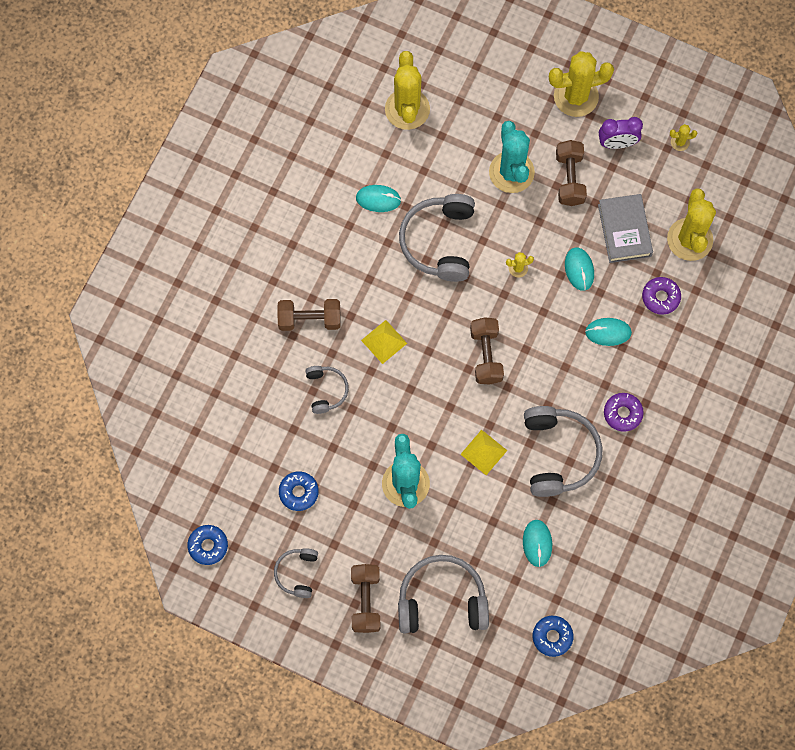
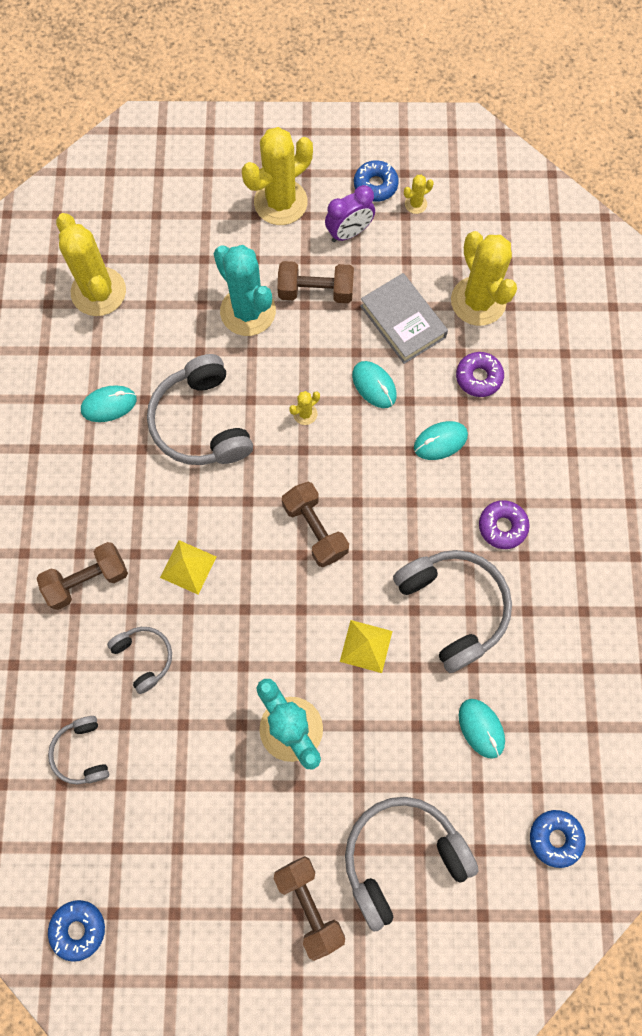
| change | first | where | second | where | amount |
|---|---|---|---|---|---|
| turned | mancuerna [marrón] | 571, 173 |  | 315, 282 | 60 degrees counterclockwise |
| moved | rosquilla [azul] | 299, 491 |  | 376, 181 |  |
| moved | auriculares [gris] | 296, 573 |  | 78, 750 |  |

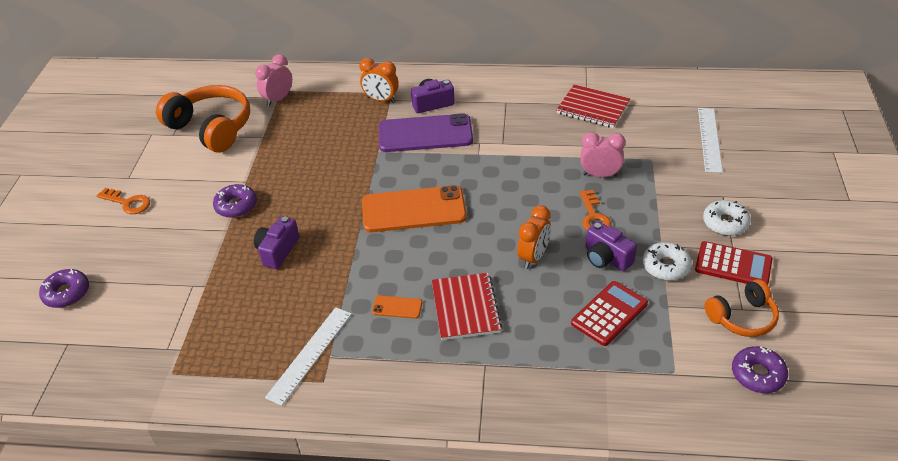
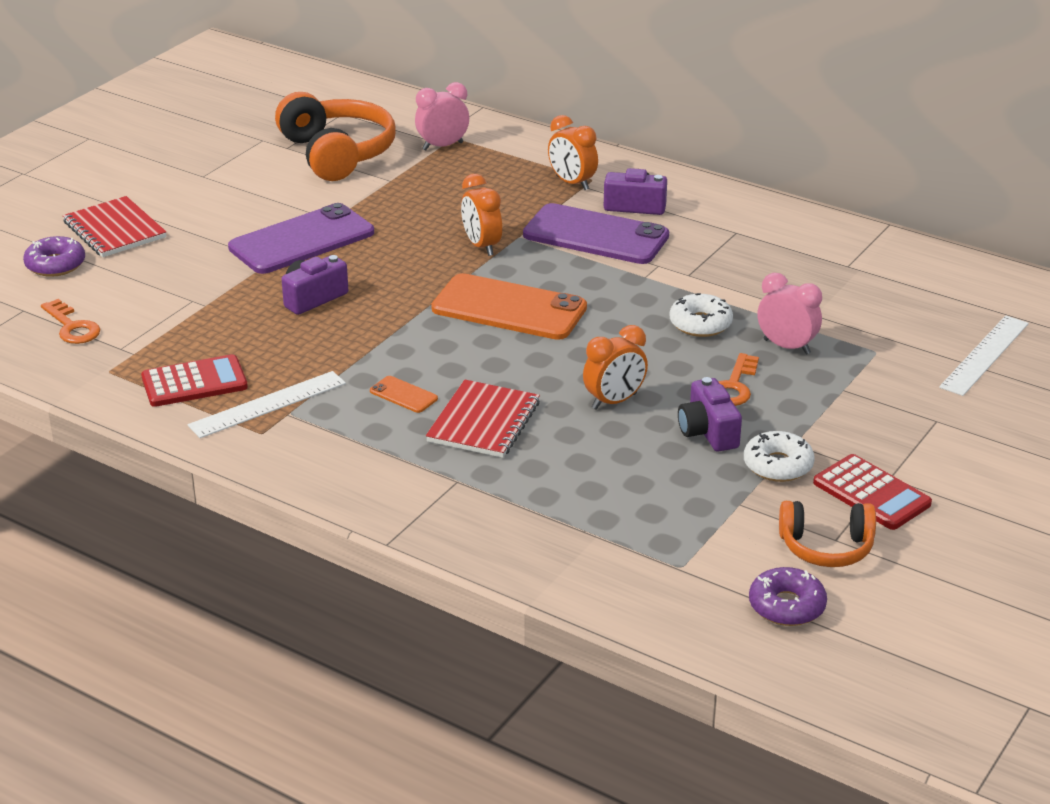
| change | first | where | second | where | amount |
|---|---|---|---|---|---|
| moved | cuaderno [rojo] | 593, 106 |  | 114, 226 |  |
| replaced | rosquilla [morado] | 235, 201 | móvil [morado] | 301, 238 |  |
| moved | llave [naranja] | 123, 201 |  | 71, 321 |  |
| moved | rosquilla [blanco] | 727, 218 |  | 701, 315 |  |
| moved | calculadora [rojo] | 609, 313 |  | 194, 380 |  |
| added |  |  | despertador [naranja] | 481, 215 |  |

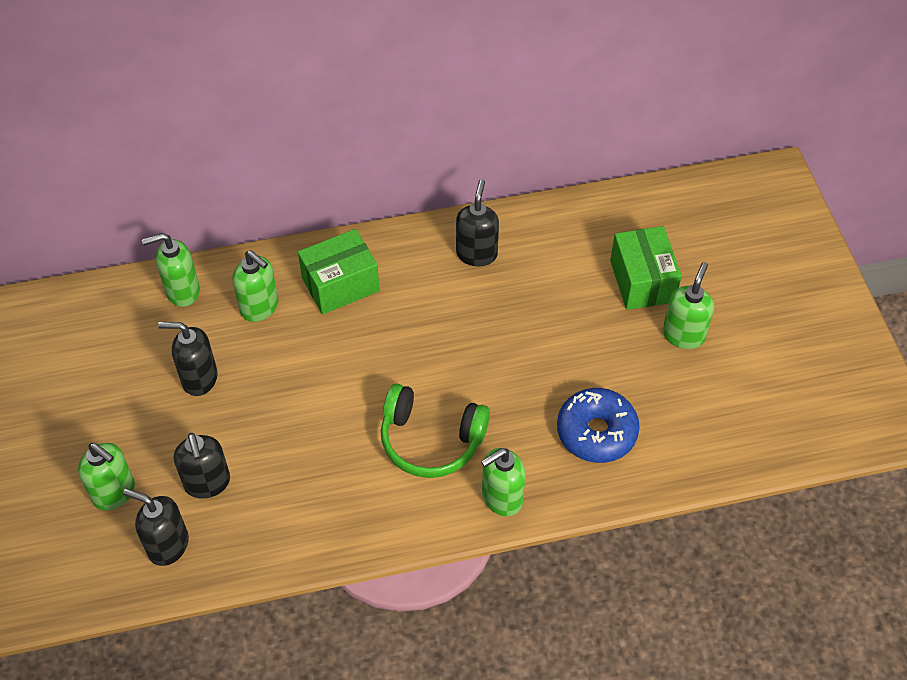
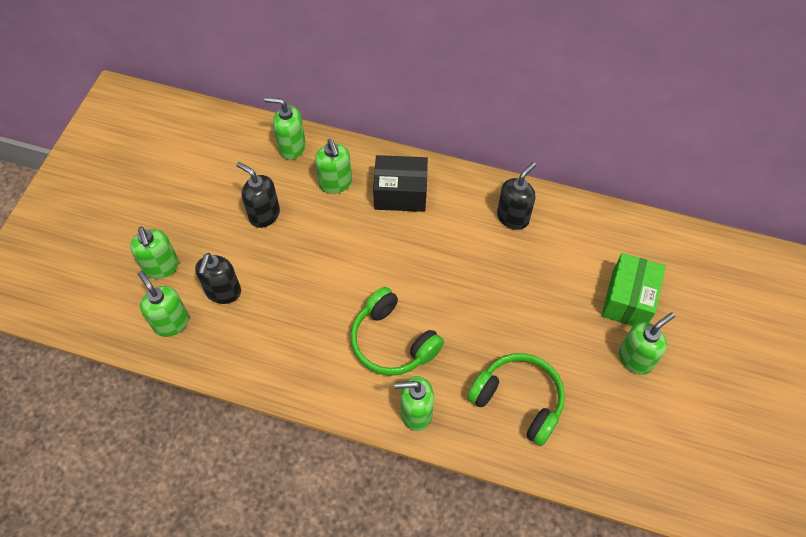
| change | first | where | second | where | amount |
|---|---|---|---|---|---|
| recoloured | caja [verde] | 339, 271 | caja [negro] | 400, 183 |  |
| replaced | rosquilla [azul] | 598, 425 | auriculares [verde] | 516, 399 |  |
| recoloured | dispensador de jabón [negro] | 156, 527 | dispensador de jabón [verde] | 163, 304 |  |

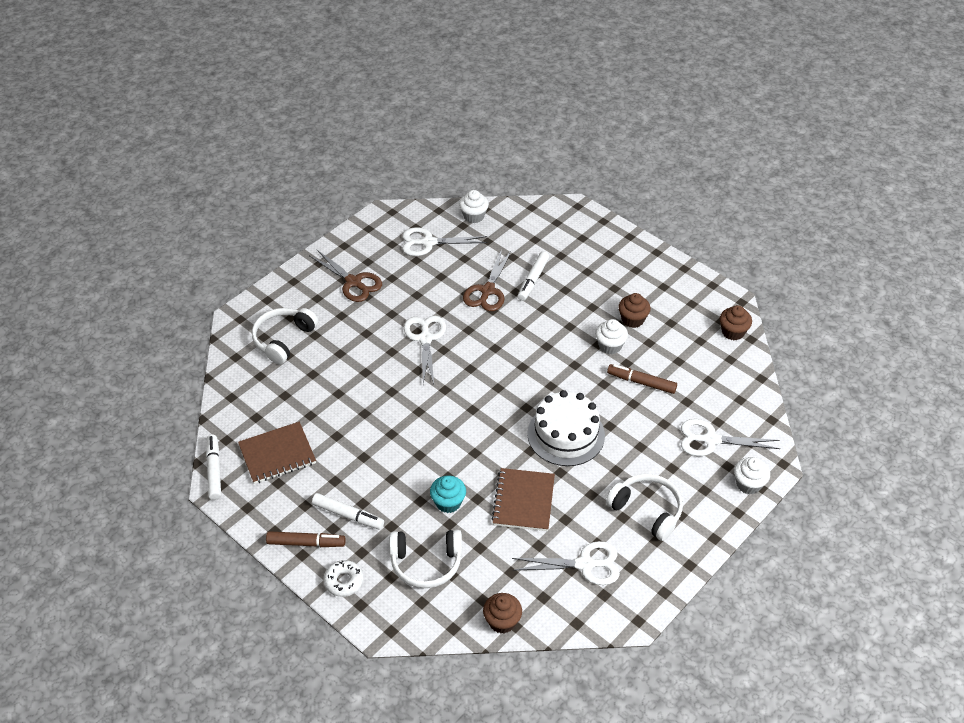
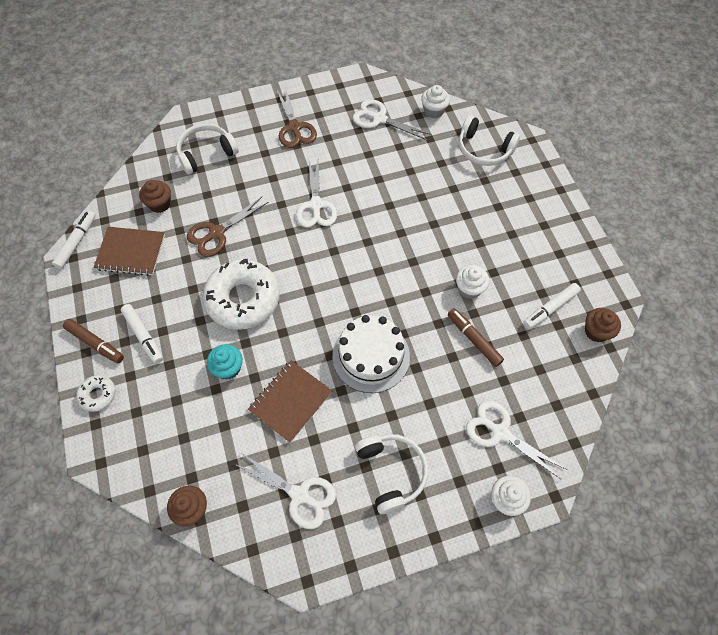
| change | first | where | second | where | amount |
|---|---|---|---|---|---|
| moved | tijeras [marrón] | 487, 280 |  | 227, 227 |  |
| moved | rotulador [blanco] | 533, 276 |  | 552, 306 |  |
| moved | magdalena [marrón] | 634, 310 |  | 155, 196 |  |
| turned | tijeras [blanco] | 425, 350 |  | 316, 194 | 150 degrees clockwise |
| moved | auriculares [blanco] | 425, 559 |  | 489, 141 |  |
| added |  |  | rosquilla [blanco] | 241, 294 |  |

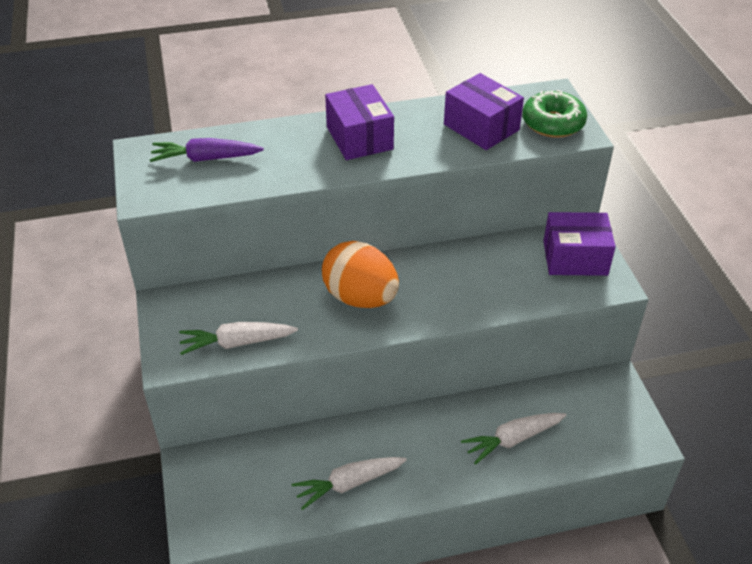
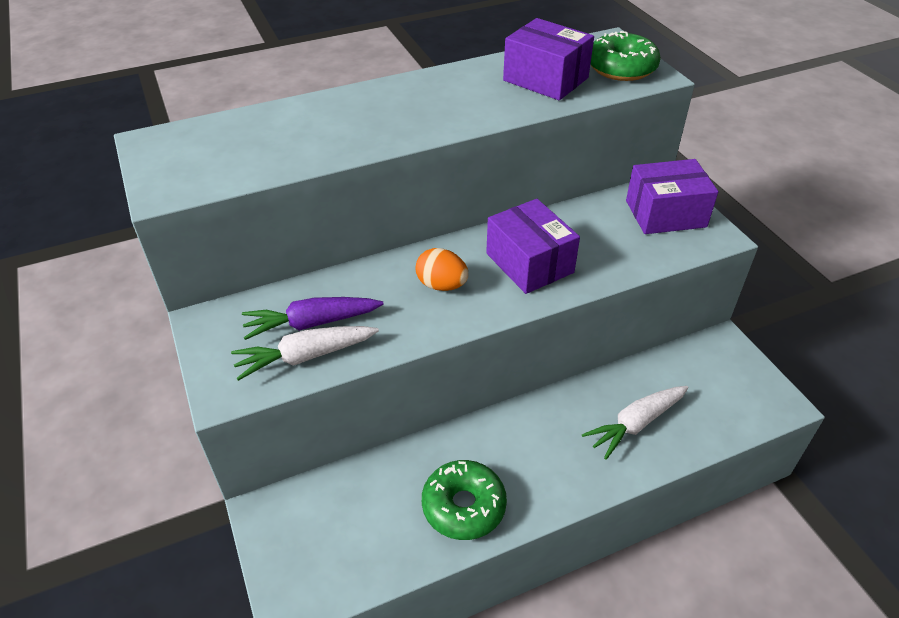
| change | first | where | second | where | amount |
|---|---|---|---|---|---|
| moved | caja [morado] | 359, 122 |  | 533, 246 |  |
| moved | zanahoria [morado] | 207, 150 |  | 313, 318 |  |
| resized | huevo [naranja] | 360, 274 |  | 442, 269 | x0.56 |
| replaced | zanahoria [blanco] | 349, 483 | rosquilla [verde] | 464, 500 |  |

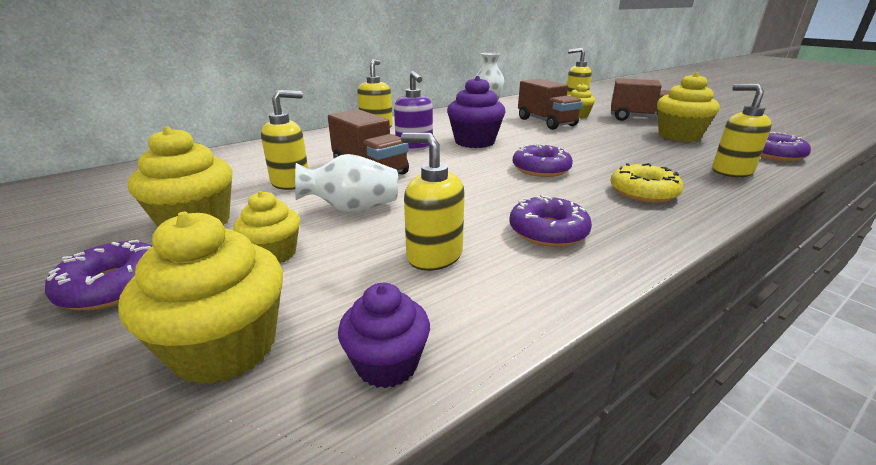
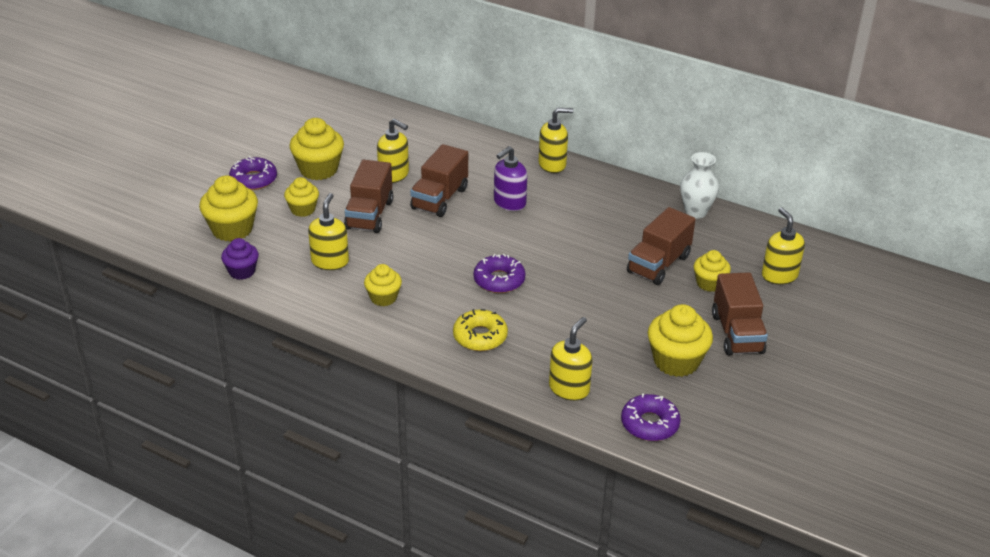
| change | first | where | second | where | amount |
|---|---|---|---|---|---|
| removed | magdalena [morado] | 476, 112 |  |  |  |
| replaced | florero [blanco] | 346, 183 | camión [marrón] | 368, 196 |  |
| replaced | rosquilla [morado] | 550, 220 | magdalena [amarillo] | 383, 285 |  |

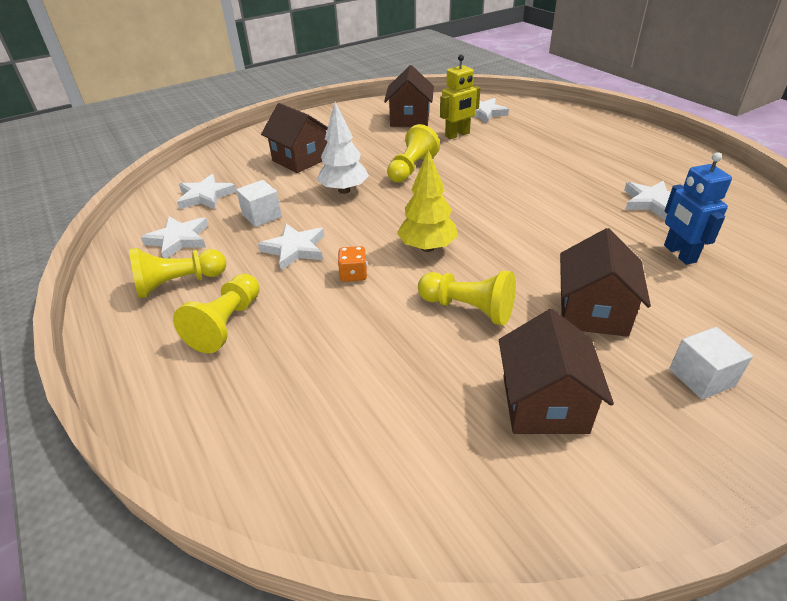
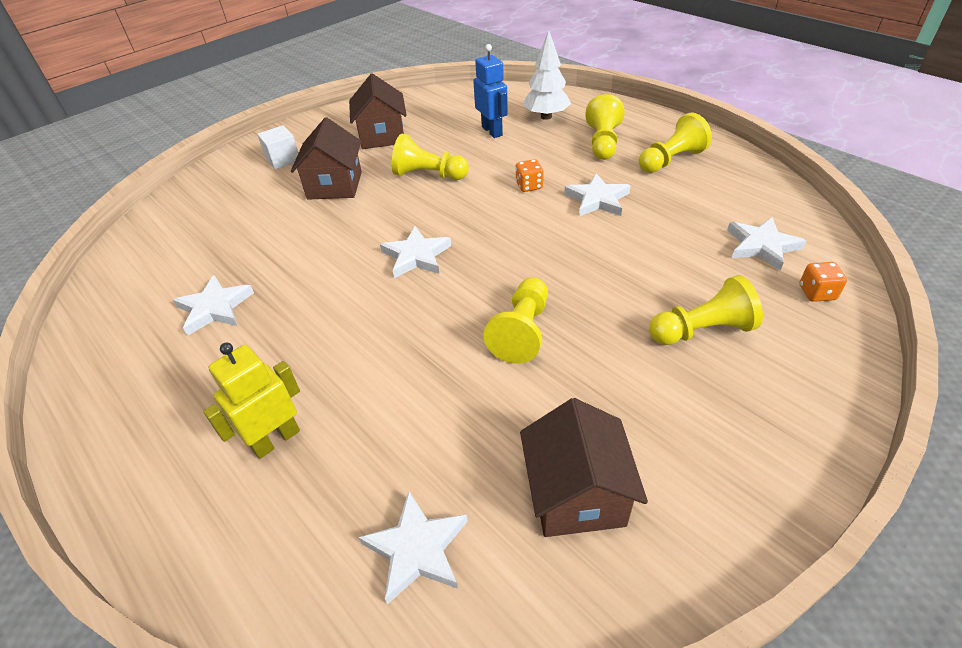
| change | first | where | second | where | amount |
|---|---|---|---|---|---|
| moved | robot [amarillo] | 460, 96 |  | 251, 401 |  |
| moved | árbol [blanco] | 343, 148 |  | 547, 75 |  |
| replaced | casa [marrón] | 294, 138 | peón [amarillo] | 706, 310 |  |
| removed | árbol [amarillo] | 427, 200 |  |  |  |
| moved | robot [azul] | 698, 208 |  | 490, 91 |  |
| removed | cubo [blanco] | 259, 203 |  |  |  |
| moved | estrella [blanco] | 174, 237 |  | 415, 252 |  |
| added |  |  | dado [naranja] | 823, 282 |  |

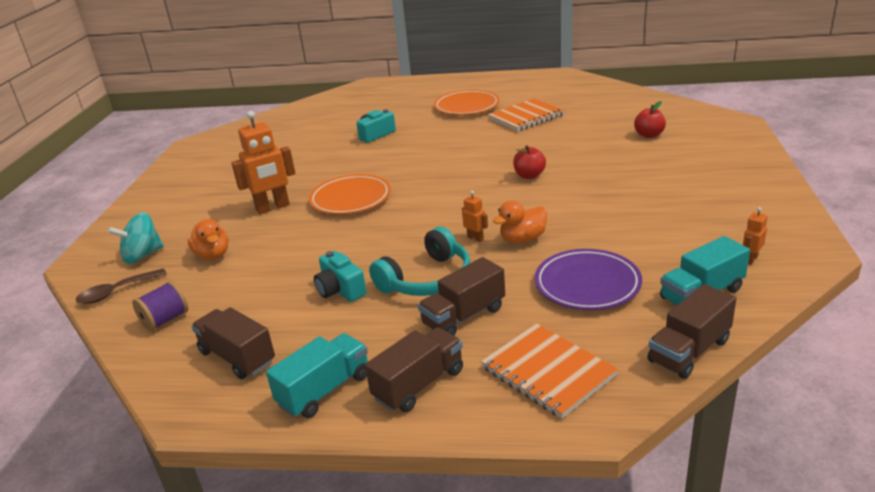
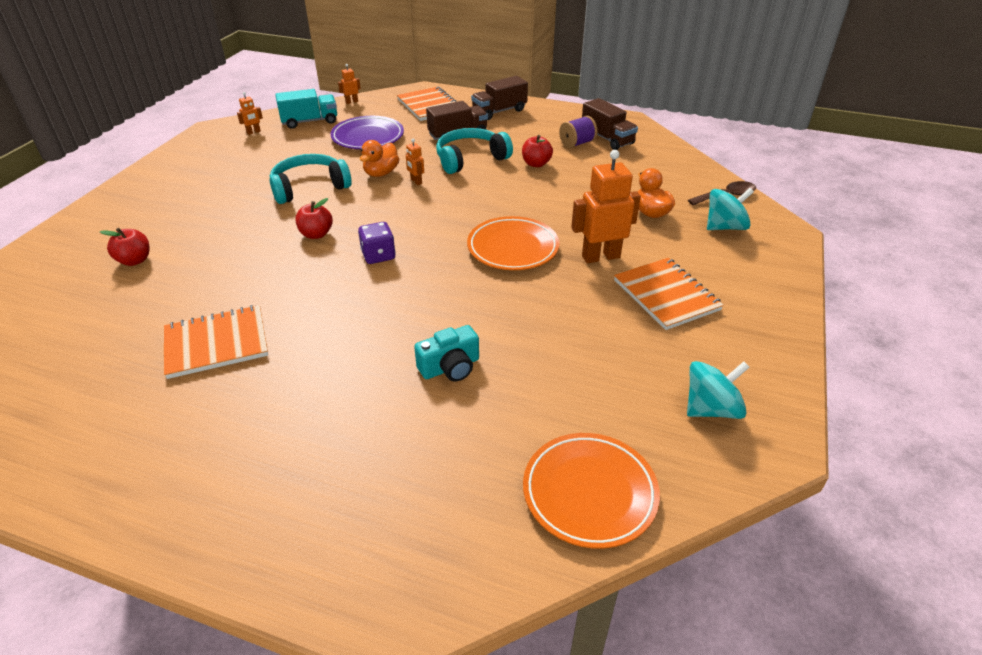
| change | first | where | second | where | amount |
|---|---|---|---|---|---|
| moved | plato [naranja] | 467, 102 |  | 591, 491 |  |
| turned | pato [naranja] | 520, 222 |  | 379, 158 | 135 degrees clockwise |
| replaced | cámara [turquesa] | 340, 276 | manzana [rojo] | 537, 151 |  |
| moved | carrete [morado] | 160, 306 |  | 578, 132 |  |
| replaced | camión [marrón] | 691, 331 | robot [naranja] | 349, 84 |  |
| removed | camión [turquesa] | 317, 375 |  |  |  |
| added |  |  | auriculares [turquesa] | 311, 179 |  |
| added |  |  | dado [morado] | 377, 243 |  |
| added |  |  | cuaderno [naranja] | 669, 294 |  |
| added |  |  | peonza [turquesa] | 718, 390 |  |

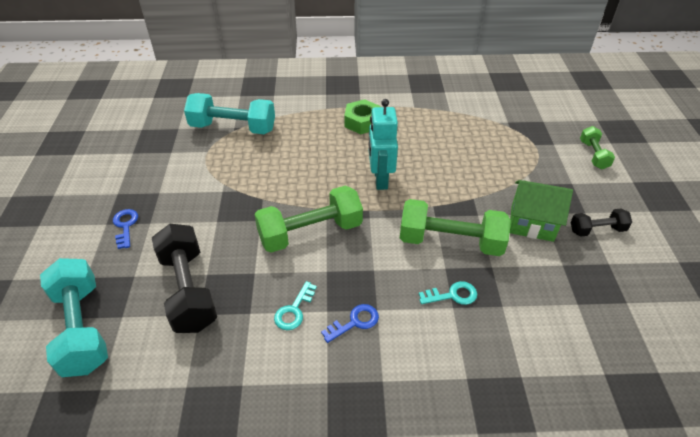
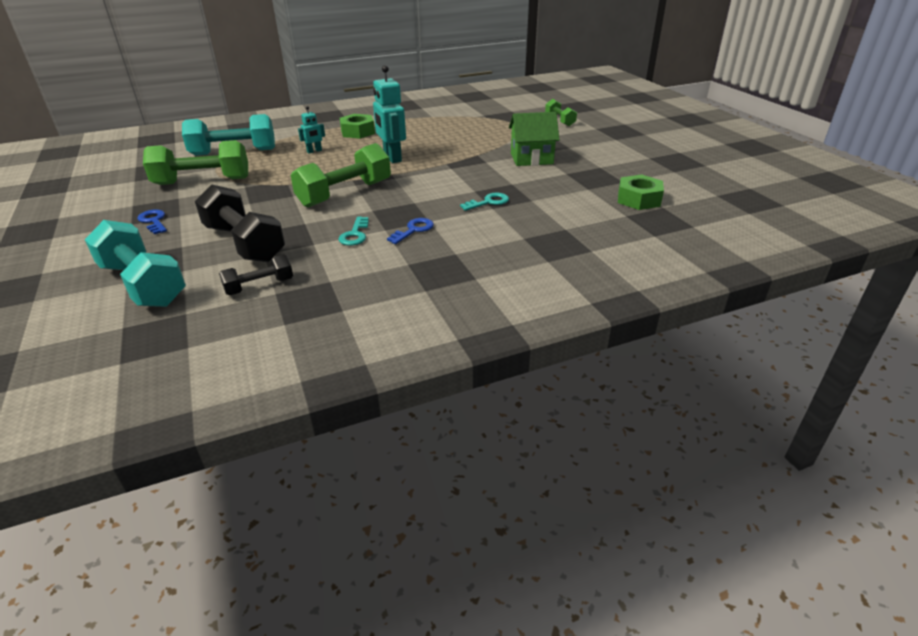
| change | first | where | second | where | amount |
|---|---|---|---|---|---|
| moved | mancuerna [verde] | 455, 227 |  | 195, 162 |  |
| moved | mancuerna [negro] | 601, 223 |  | 256, 274 |  |
| added |  |  | robot [turquesa] | 311, 129 |  |
| added |  |  | tuerca [verde] | 641, 192 |  |

